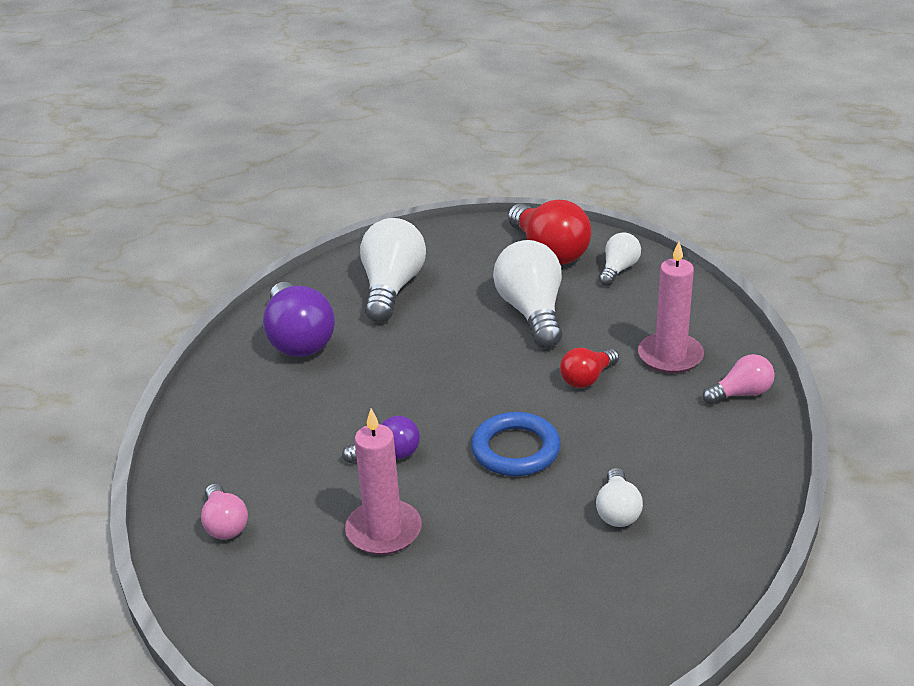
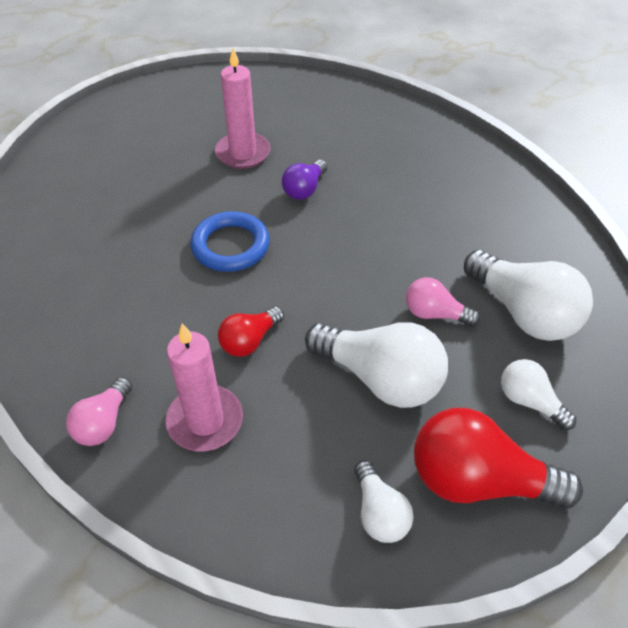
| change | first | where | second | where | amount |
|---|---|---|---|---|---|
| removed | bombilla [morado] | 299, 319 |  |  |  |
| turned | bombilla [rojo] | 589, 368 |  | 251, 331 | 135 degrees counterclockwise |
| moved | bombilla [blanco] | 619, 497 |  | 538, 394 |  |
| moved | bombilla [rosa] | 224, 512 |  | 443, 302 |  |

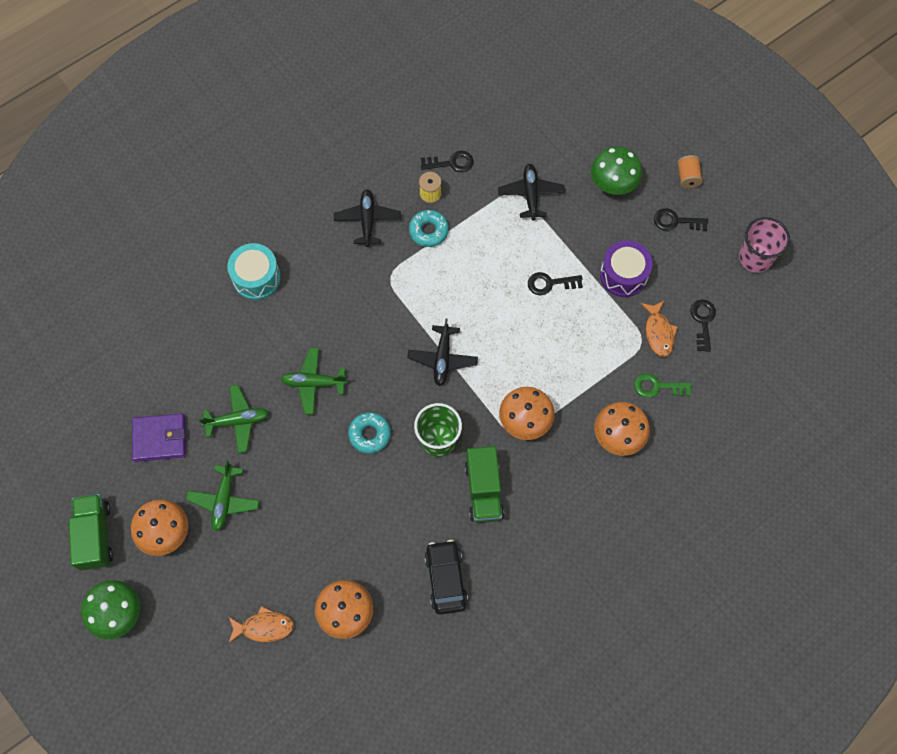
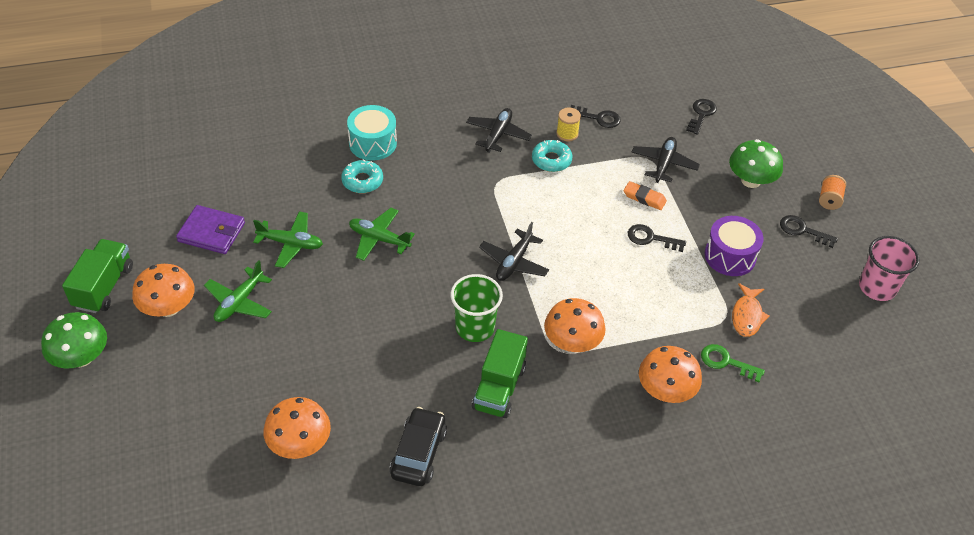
| change | first | where | second | where | amount |
|---|---|---|---|---|---|
| moved | llave [negro] | 703, 325 |  | 701, 117 |  |
| moved | rosquilla [turquesa] | 369, 433 |  | 362, 176 |  |
| removed | pez [naranja] | 261, 624 |  |  |  |
| added |  |  | goma de borrar [naranja] | 645, 195 |  |

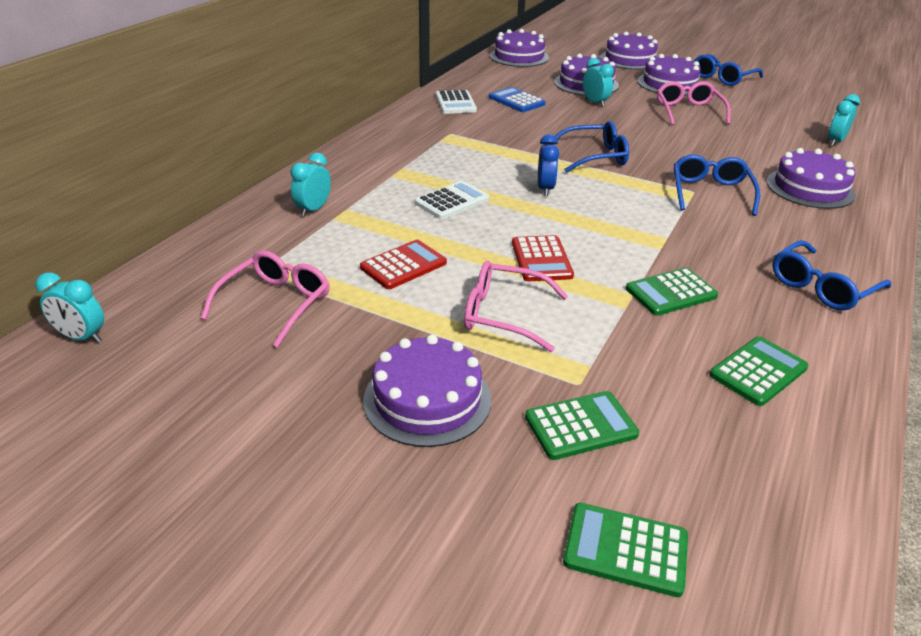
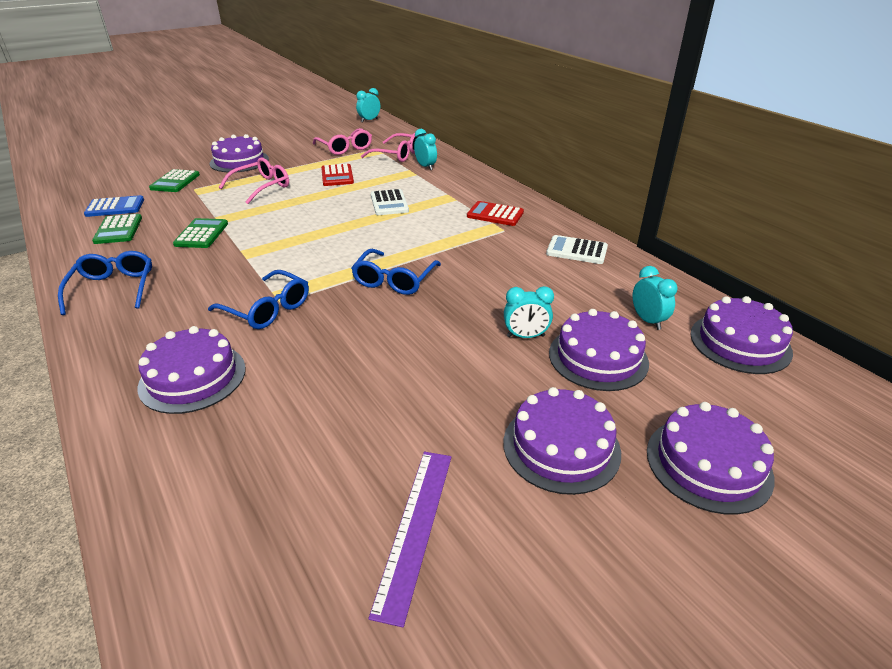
| change | first | where | second | where | amount |
|---|---|---|---|---|---|
| removed | gafas [azul] | 728, 70 |  |  |  |
| moved | gafas [rosa] | 694, 103 |  | 389, 147 |  |
| moved | calculadora [azul] | 517, 99 |  | 114, 206 |  |
| moved | despertador [turquesa] | 844, 120 |  | 655, 298 |  |
| removed | despertador [azul] | 548, 165 |  |  |  |
| moved | calculadora [rojo] | 543, 258 |  | 495, 213 |  |
| removed | calculadora [verde] | 625, 550 |  |  |  |
| added |  |  | regla [morado] | 410, 539 |  |

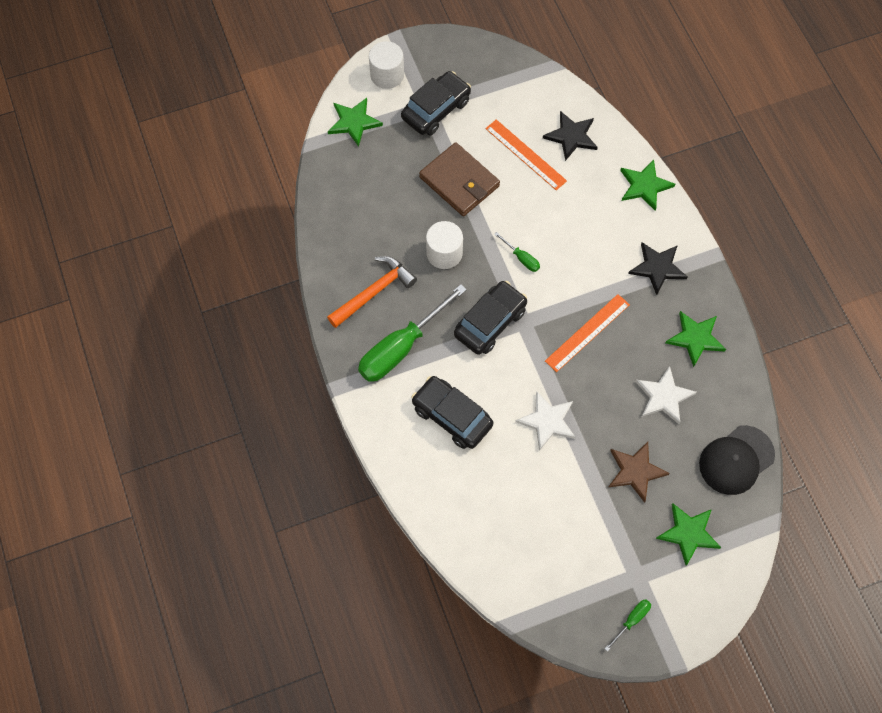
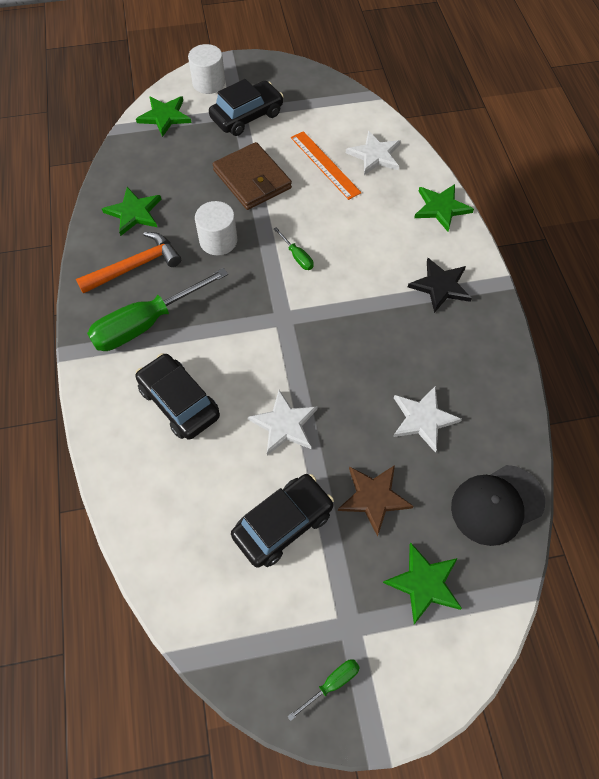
| change | first | where | second | where | amount |
|---|---|---|---|---|---|
| recoloured | estrella [negro] | 570, 136 | estrella [blanco] | 373, 153 |  |
| moved | coche [negro] | 490, 318 |  | 282, 520 |  |
| removed | regla [naranja] | 587, 333 |  |  |  |
| moved | estrella [verde] | 696, 339 |  | 131, 211 |  |

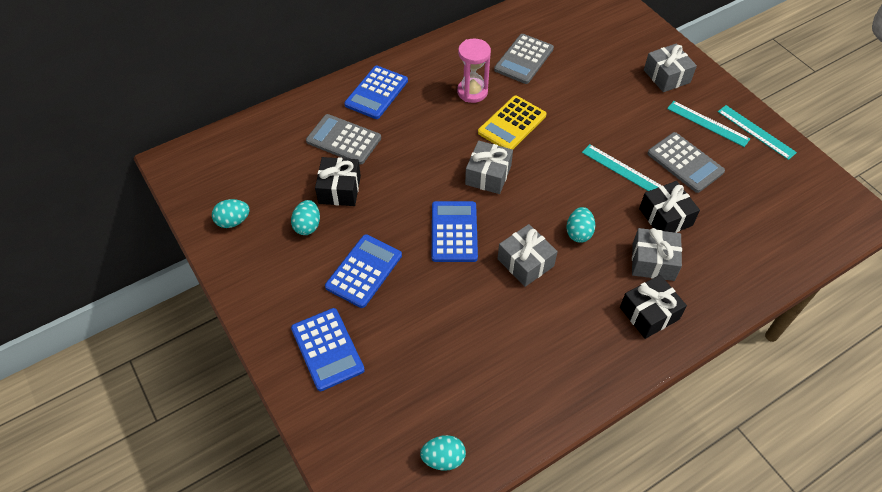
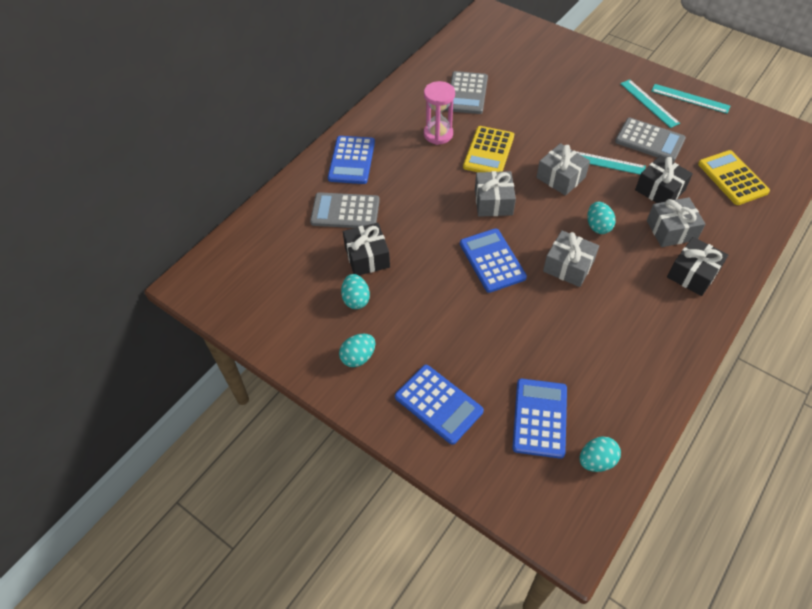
| change | first | where | second | where | amount |
|---|---|---|---|---|---|
| moved | regalo [gris] | 670, 68 |  | 563, 169 |  |
| turned | regla [turquesa] | 709, 124 |  | 650, 103 | 45 degrees clockwise |
| moved | huevo [turquesa] | 231, 213 |  | 357, 350 |  |
| moved | calculadora [azul] | 363, 271 |  | 539, 419 |  |
| added |  |  | calculadora [amarillo] | 734, 177 |  |

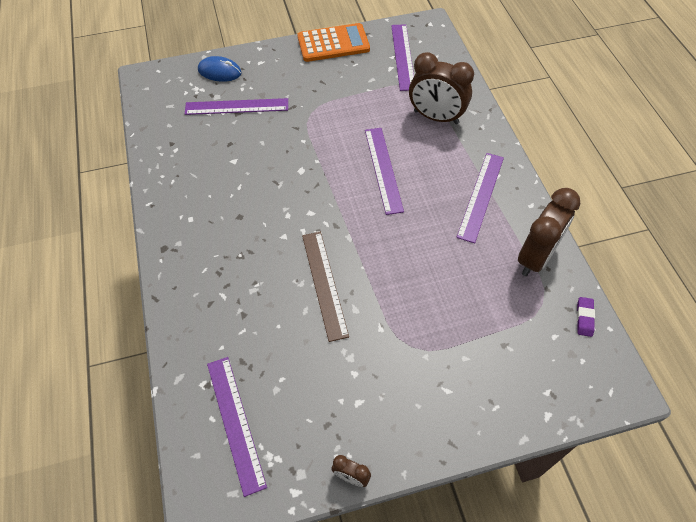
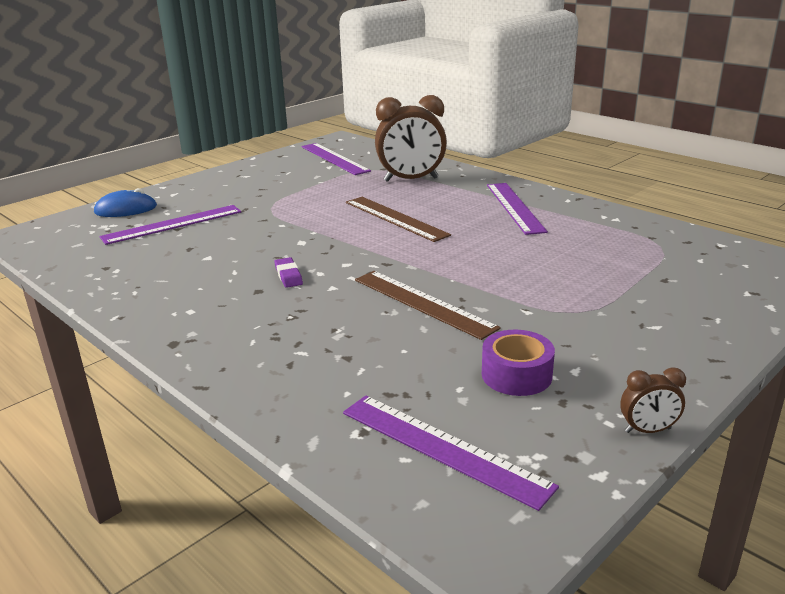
| change | first | where | second | where | amount |
|---|---|---|---|---|---|
| removed | calculadora [naranja] | 333, 42 |  |  |  |
| recoloured | regla [morado] | 384, 171 | regla [marrón] | 398, 219 |  |
| removed | despertador [marrón] | 549, 232 |  |  |  |
| moved | goma de borrar [morado] | 586, 317 |  | 288, 272 |  |
| added |  |  | cinta adhesiva [morado] | 518, 363 |  |

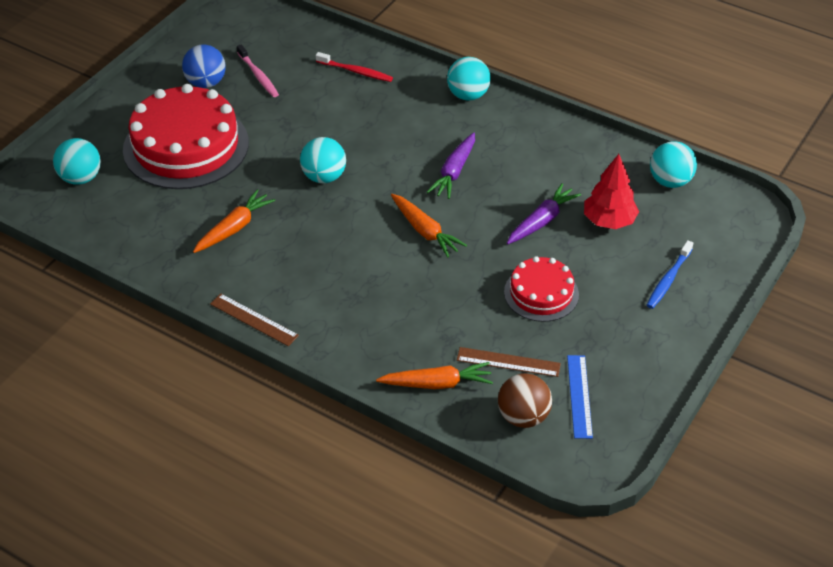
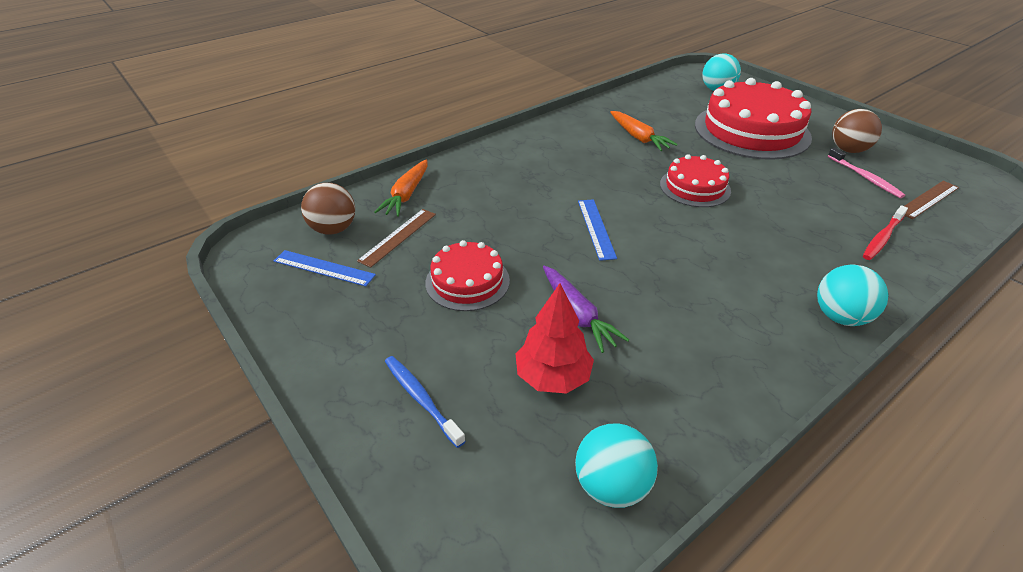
| change | first | where | second | where | amount |
|---|---|---|---|---|---|
| turned | cepillo de dientes [rosa] | 258, 70 |  | 866, 173 | 105 degrees counterclockwise |
| recoloured | pelota [azul] | 203, 66 | pelota [marrón] | 857, 131 |  |
| removed | zanahoria [morado] | 451, 166 |  |  |  |
| replaced | pelota [turquesa] | 323, 160 | tarta [rojo] | 695, 180 |  |
| replaced | zanahoria [naranja] | 429, 225 | regla [azul] | 597, 230 |  |
| moved | regla [marrón] | 254, 320 |  | 932, 200 |  |

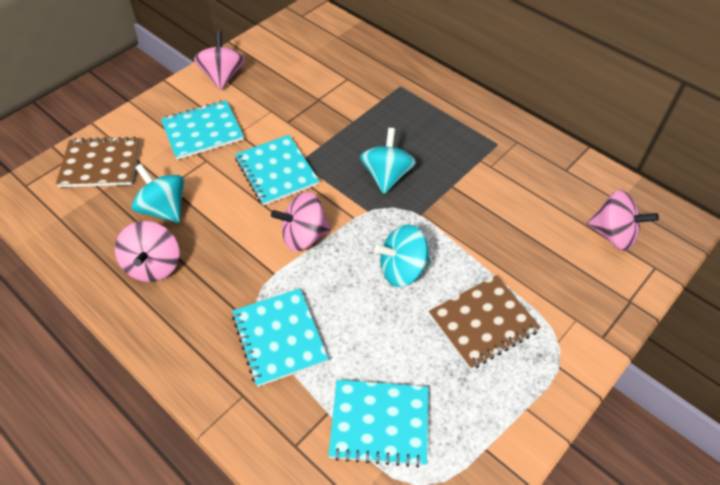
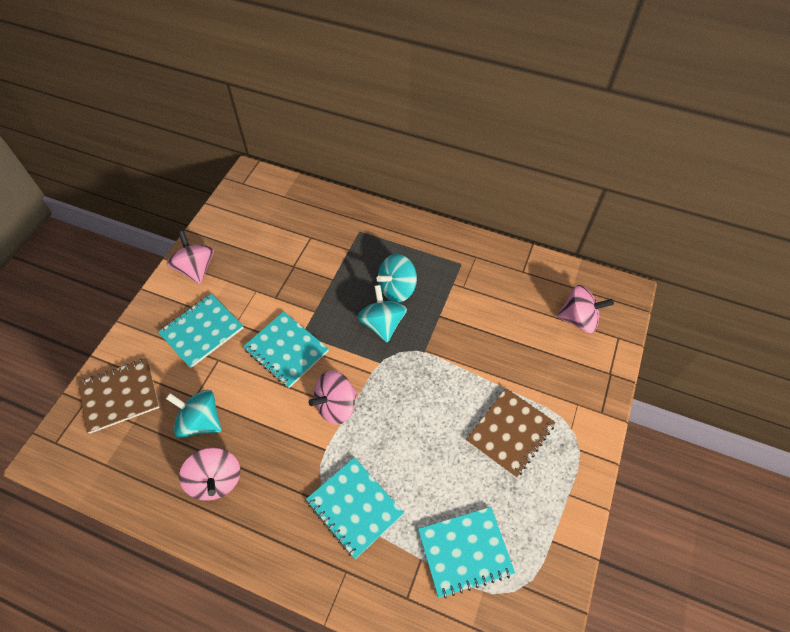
| change | first | where | second | where | amount |
|---|---|---|---|---|---|
| moved | peonza [turquesa] | 402, 256 |  | 397, 278 |  |

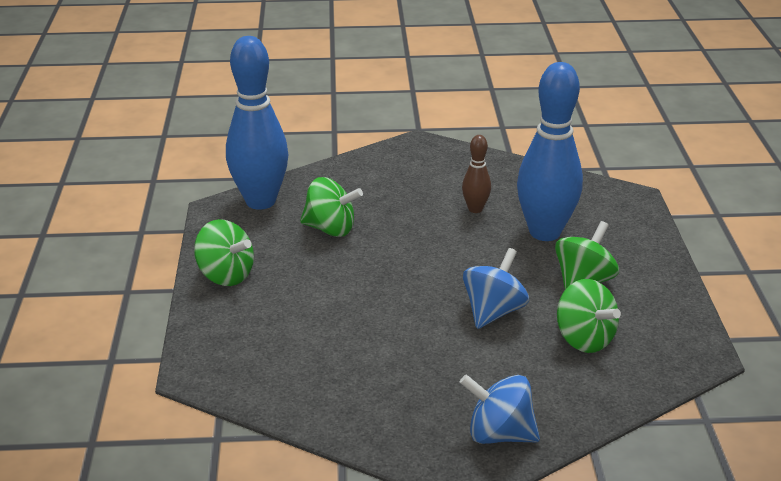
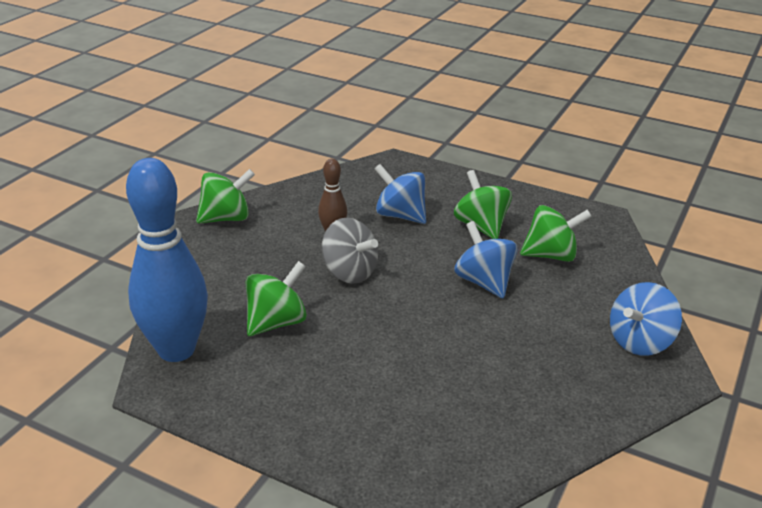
| change | first | where | second | where | amount |
|---|---|---|---|---|---|
| replaced | bolo [azul] | 550, 151 | peonza [azul] | 400, 194 |  |
| moved | peonza [verde] | 224, 252 |  | 225, 196 |  |
| added |  |  | peonza [gris] | 350, 251 |  |

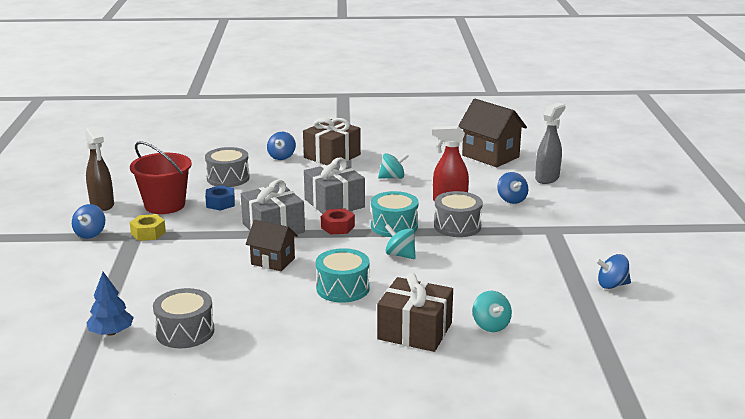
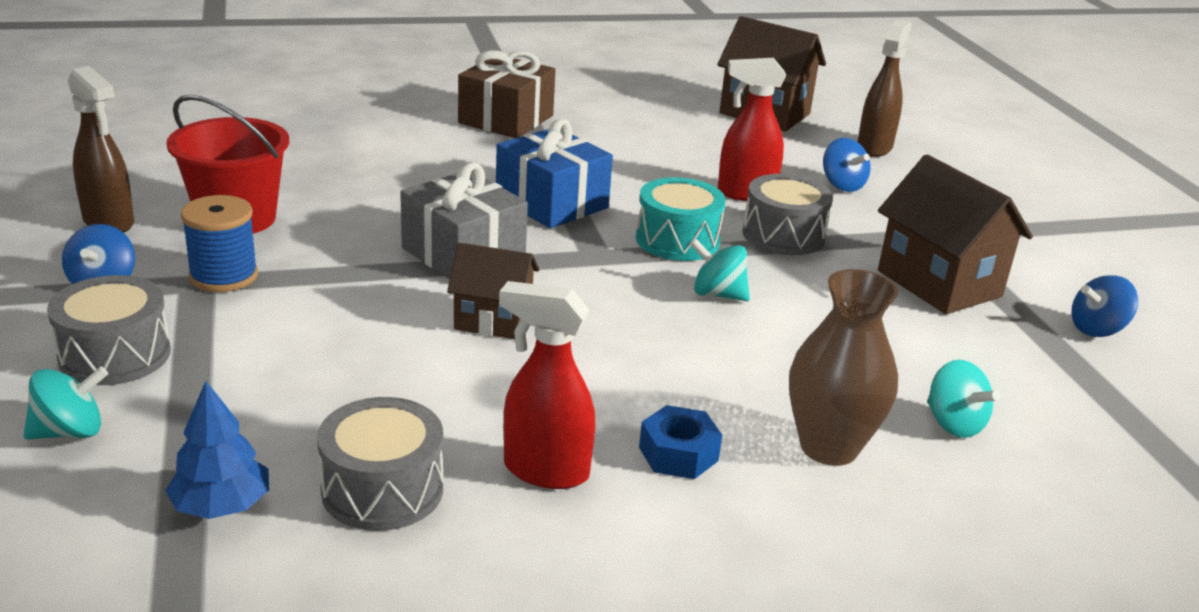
| change | first | where | second | where | amount |
|---|---|---|---|---|---|
| recoloured | pulverizador [gris] | 550, 143 | pulverizador [marrón] | 884, 88 |  |
| removed | peonza [azul] | 281, 146 |  |  |  |
| moved | tambor [gris] | 227, 167 |  | 109, 330 |  |
| moved | peonza [turquesa] | 393, 166 |  | 65, 402 |  |
| recoloured | regalo [gris] | 334, 186 | regalo [azul] | 554, 173 |  |
| moved | tuerca [azul] | 220, 198 |  | 680, 442 |  |
| removed | tuerca [rojo] | 338, 221 |  |  |  |
| replaced | tuerca [amarillo] | 148, 227 | carrete [azul] | 219, 243 |  |
| removed | tambor [turquesa] | 343, 275 |  |  |  |
| replaced | regalo [marrón] | 415, 312 | florero [marrón] | 844, 367 |  |
| added |  |  | casa [marrón] | 955, 234 |  |
| added |  |  | pulverizador [rojo] | 547, 385 |  |

